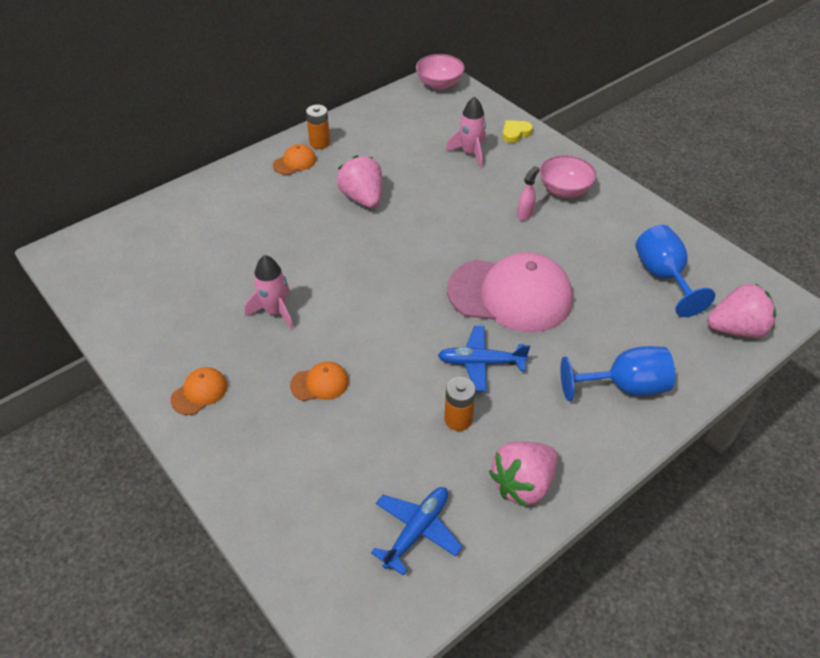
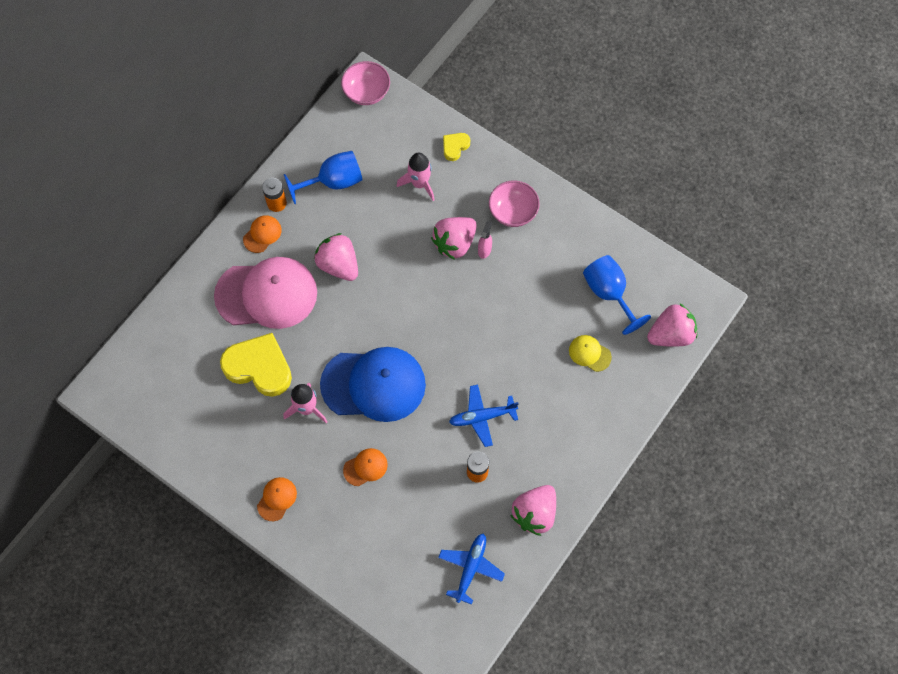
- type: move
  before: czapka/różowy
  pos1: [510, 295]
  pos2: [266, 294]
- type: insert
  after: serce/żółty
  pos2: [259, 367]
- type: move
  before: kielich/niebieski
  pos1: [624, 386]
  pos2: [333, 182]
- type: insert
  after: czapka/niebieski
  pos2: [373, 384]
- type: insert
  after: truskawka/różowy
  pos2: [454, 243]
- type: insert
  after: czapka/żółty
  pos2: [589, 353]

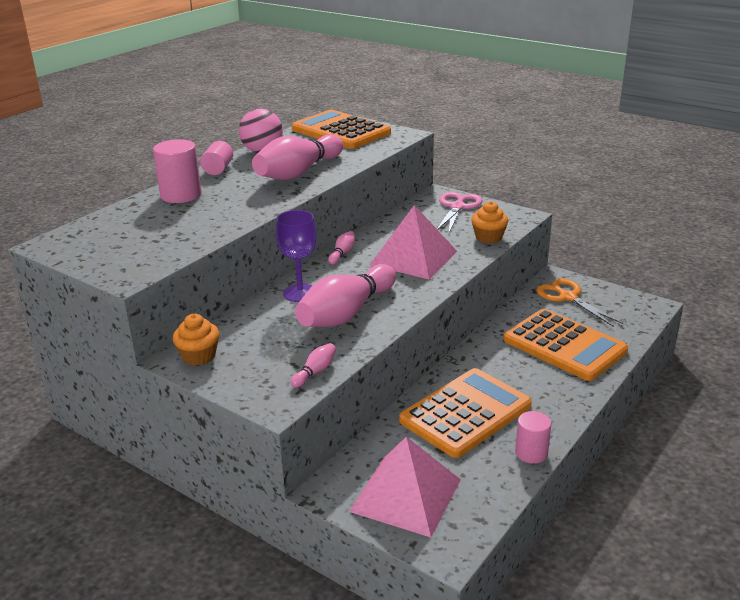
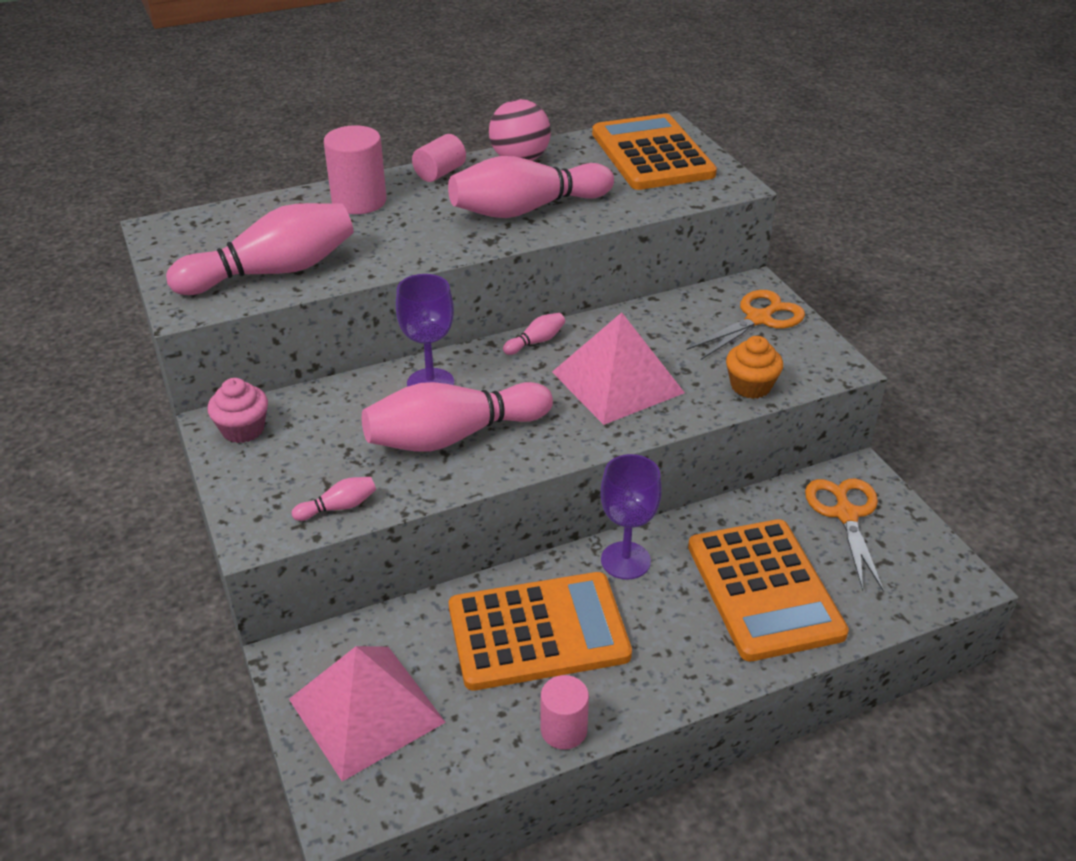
- type: insert
  after: kręgiel/różowy
  pos2: [273, 272]
- type: recolor
  before: muffinka/pomarańczowy
  after: muffinka/różowy
  pos1: [199, 356]
  pos2: [243, 429]
- type: insert
  after: kielich/fioletowy
  pos2: [625, 560]
- type: recolor
  before: nożyczki/różowy
  after: nożyczki/pomarańczowy
  pos1: [457, 207]
  pos2: [758, 319]

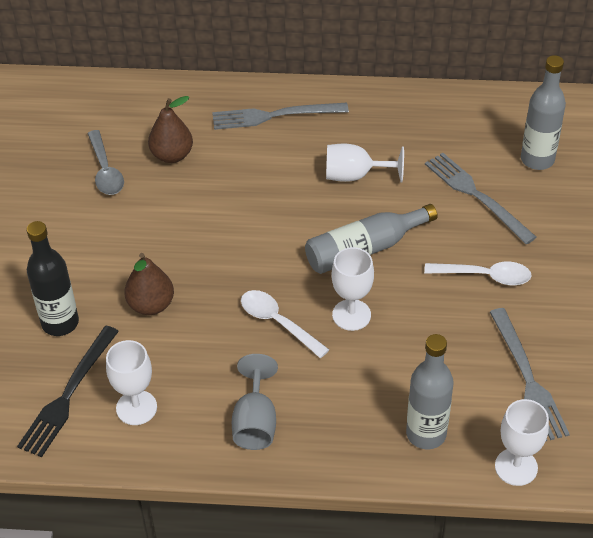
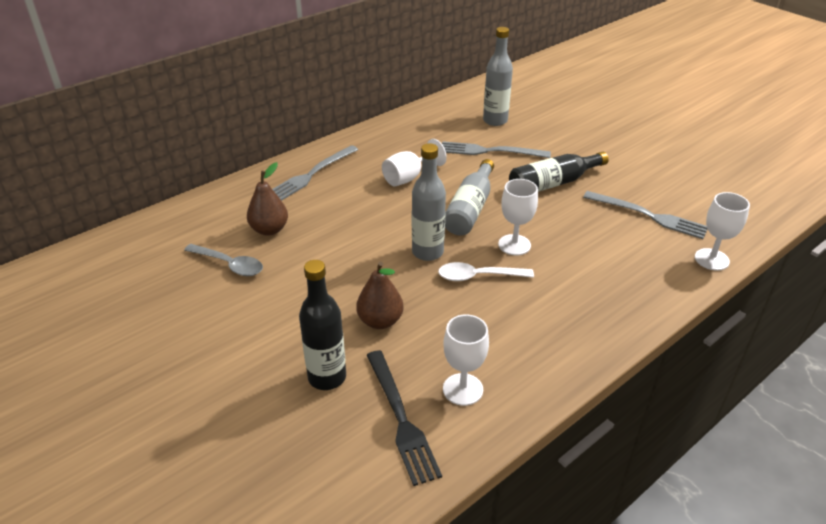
- type: move
  before: butelka/szary
  pos1: [426, 434]
  pos2: [427, 252]
- type: replace
  before: łyżka/biały
  after: butelka/czarny
  pos1: [485, 276]
  pos2: [553, 183]
- type: delete
  before: kielich/szary
  pos1: [255, 422]

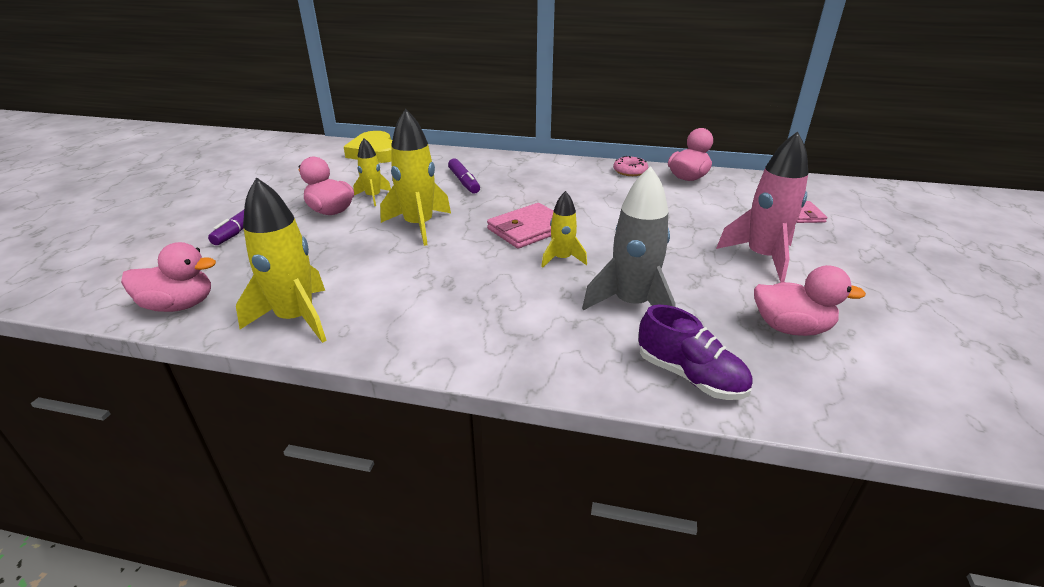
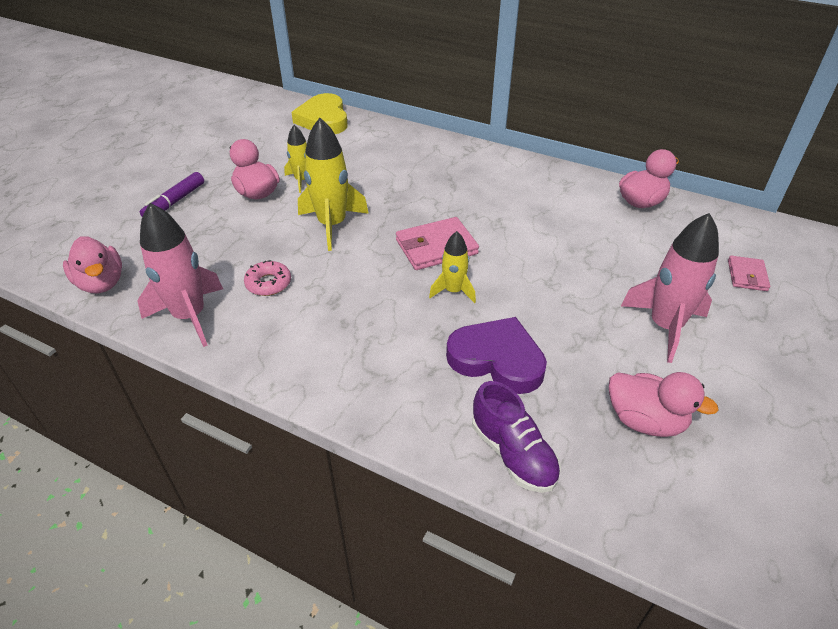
- type: rotate
  before: kaczka/różowy
  pos1: [179, 305]
  pos2: [101, 283]
  turn: 45
- type: recolor
  before: rakieta/żółty
  after: rakieta/różowy
  pos1: [296, 319]
  pos2: [190, 316]
- type: move
  before: donut/różowy
  pos1: [630, 171]
  pos2: [268, 283]
- type: replace
  before: rakieta/szary
  after: serce/fioletowy
  pos1: [631, 304]
  pos2: [497, 359]
- type: delete
  before: flamaster/fioletowy
  pos1: [464, 182]

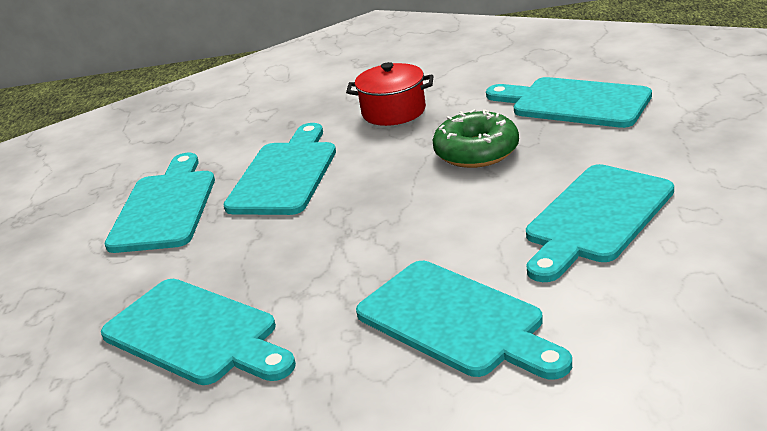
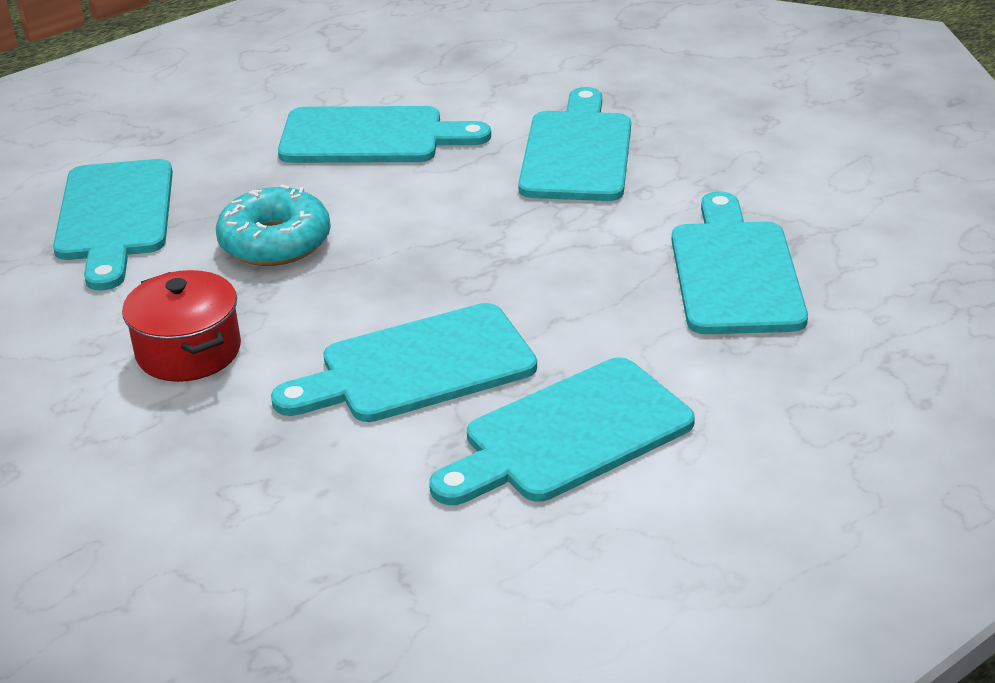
- type: recolor
  before: donut/zielony
  after: donut/turkusowy
  pos1: [476, 151]
  pos2: [275, 242]

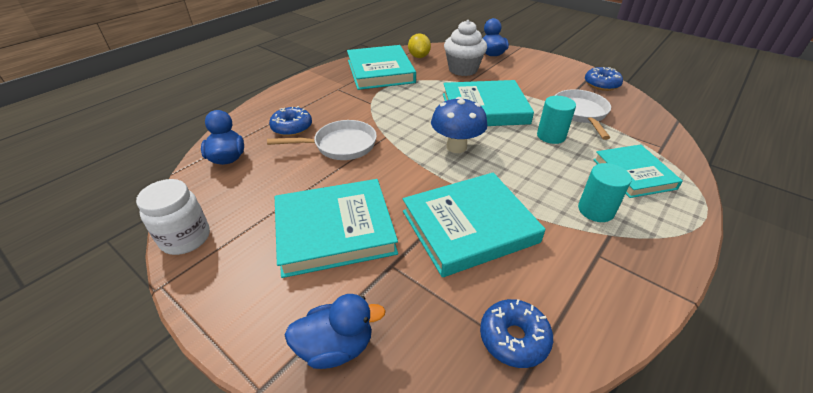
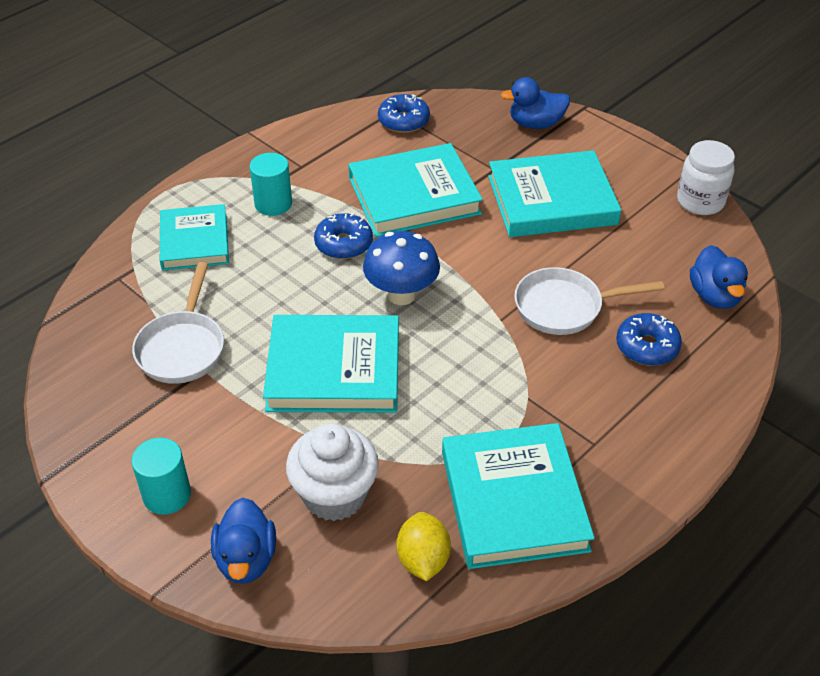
- type: move
  before: walec/turkusowy
  pos1: [551, 136]
  pos2: [167, 495]
- type: move
  before: donut/niebieski
  pos1: [601, 84]
  pos2: [343, 244]

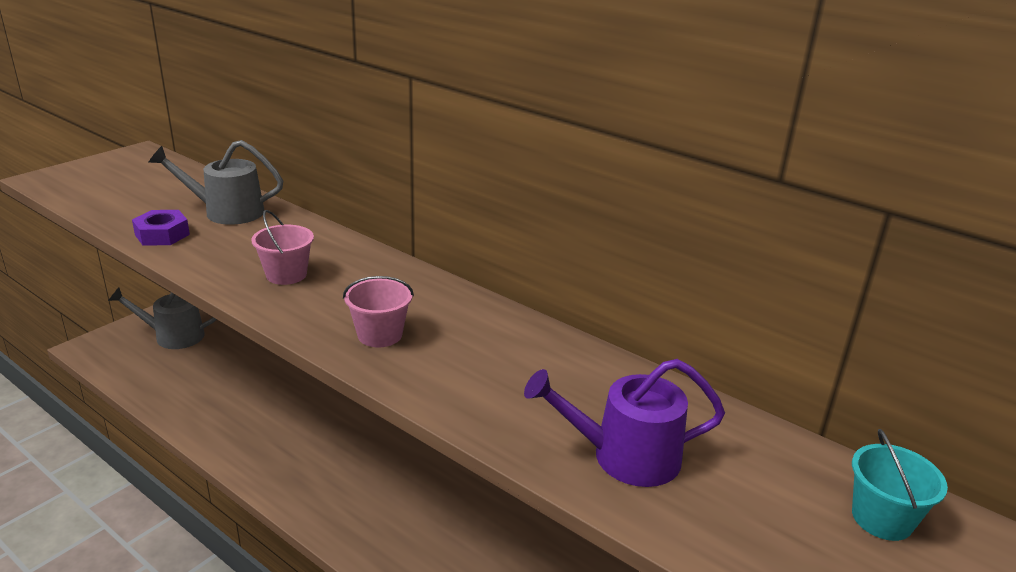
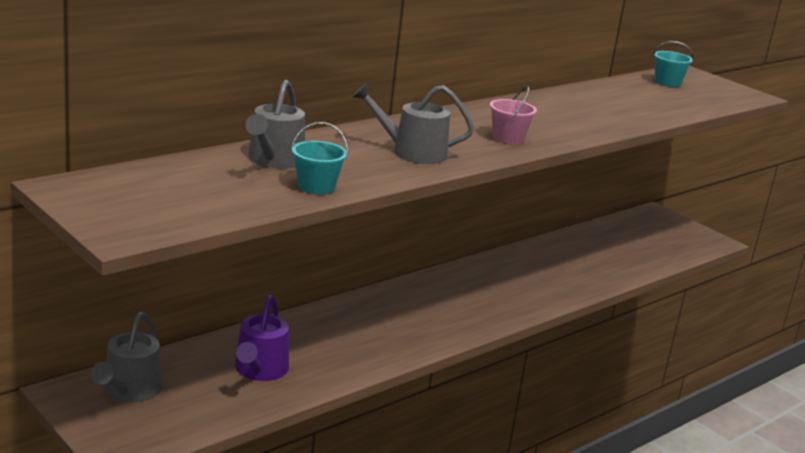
- type: move
  before: konewka/fioletowy
  pos1: [625, 456]
  pos2: [259, 370]
- type: replace
  before: nakrętka/fioletowy
  after: wiadro/turkusowy
  pos1: [162, 234]
  pos2: [316, 187]
- type: replace
  before: wiadro/różowy
  after: konewka/szary
  pos1: [286, 275]
  pos2: [412, 152]

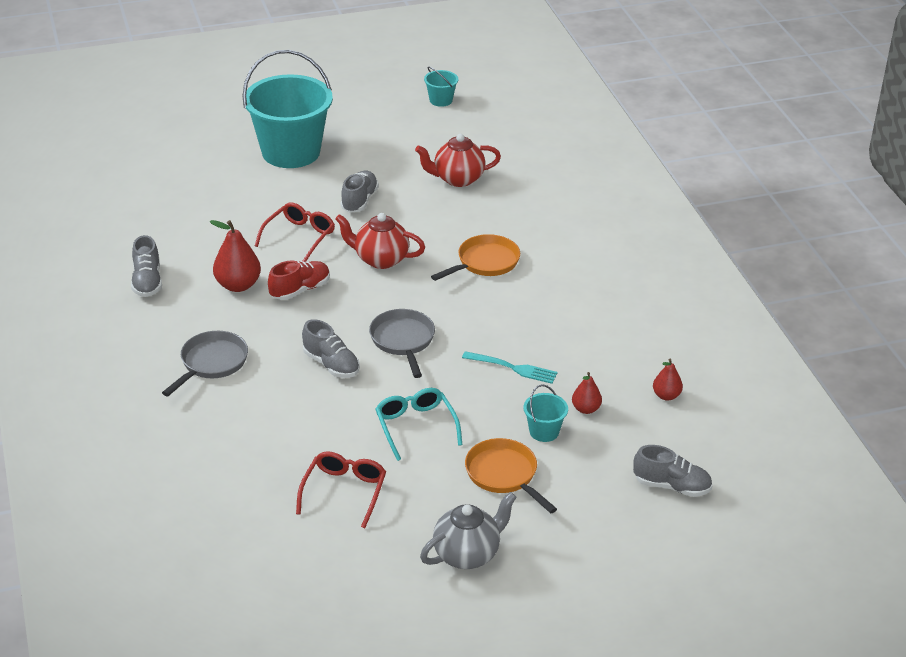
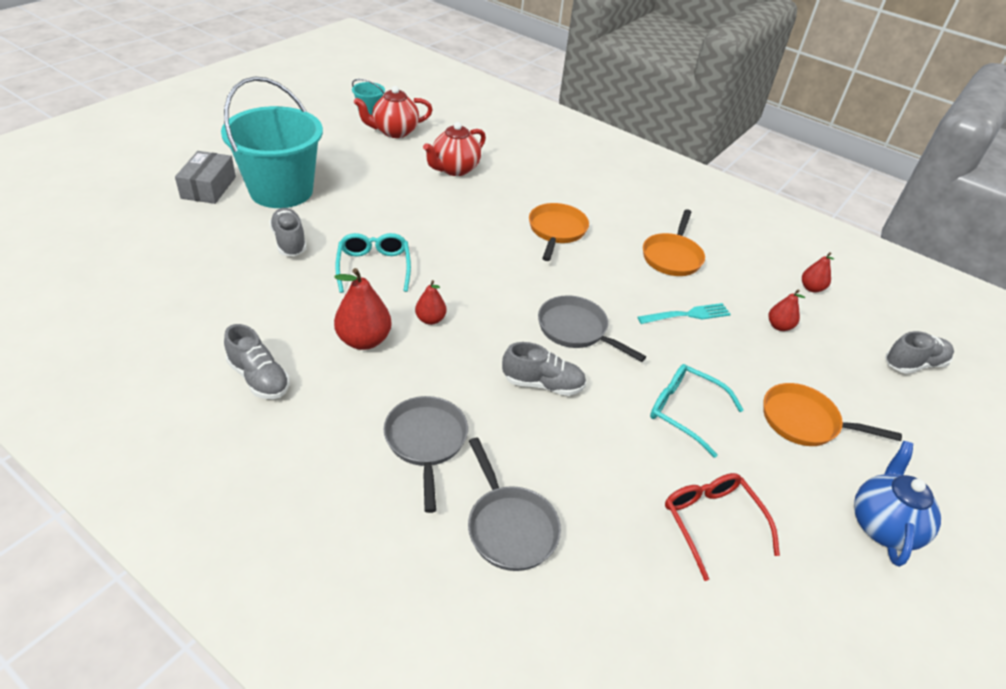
- type: insert
  after: pudełko/szary
  pos2: [208, 187]
- type: move
  before: but/szary
  pos1: [359, 201]
  pos2: [289, 242]
- type: recolor
  before: okulary/czerwony
  after: okulary/turkusowy
  pos1: [299, 237]
  pos2: [374, 267]
- type: move
  before: imbryk/czerwony
  pos1: [380, 259]
  pos2: [394, 132]
- type: replace
  before: but/czerwony
  after: gruszka/czerwony
  pos1: [300, 290]
  pos2: [430, 319]
- type: insert
  after: patelnia/szary
  pos2: [509, 527]
- type: insert
  after: patelnia/pomarańczowy
  pos2: [672, 257]
- type: recolor
  before: imbryk/szary
  after: imbryk/niebieski
  pos1: [467, 554]
  pos2: [882, 525]
- type: delete
  before: wiadro/turkusowy
  pos1: [544, 431]

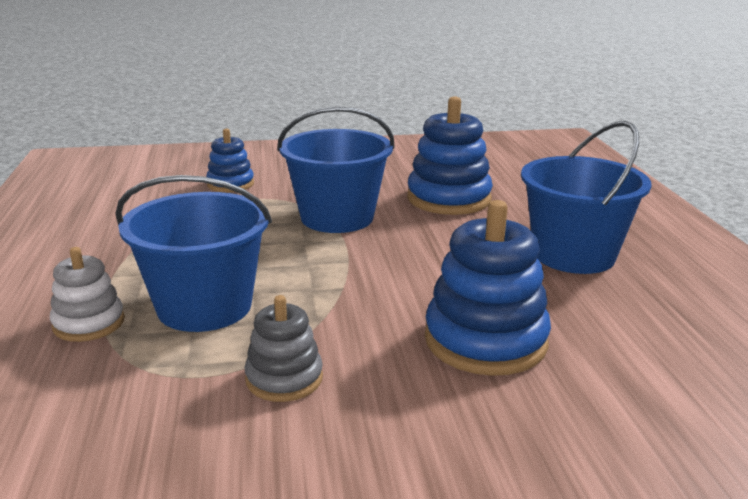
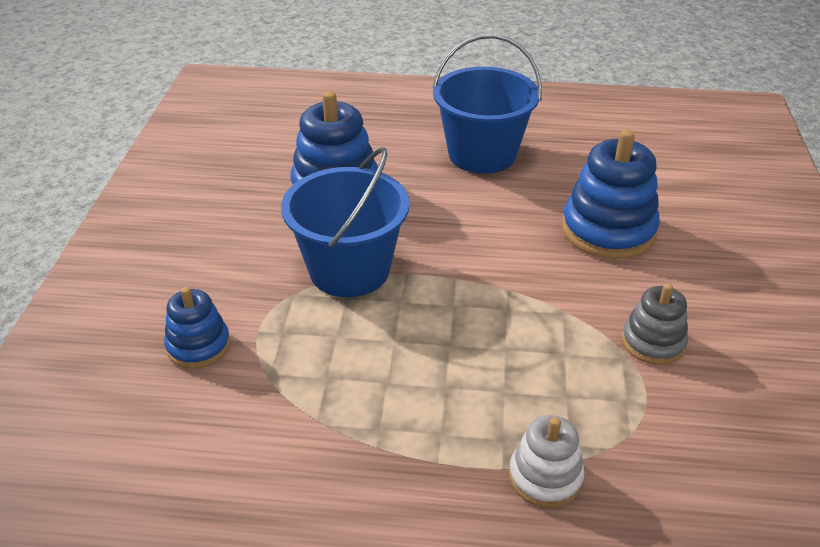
- type: delete
  before: wiadro/niebieski
  pos1: [204, 307]

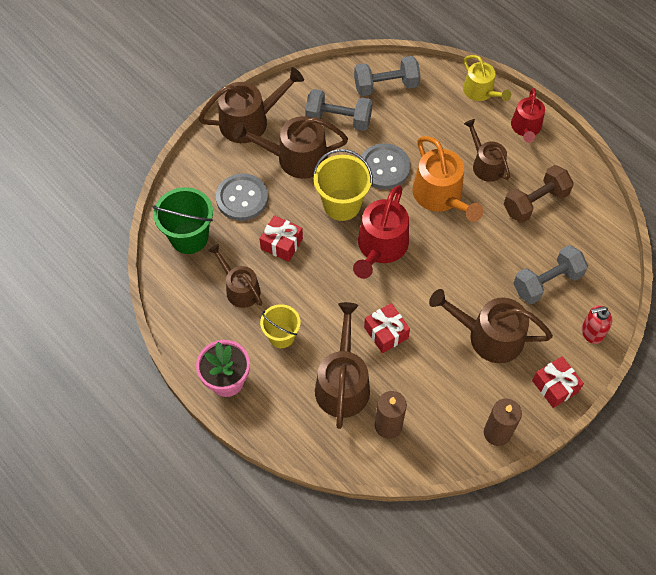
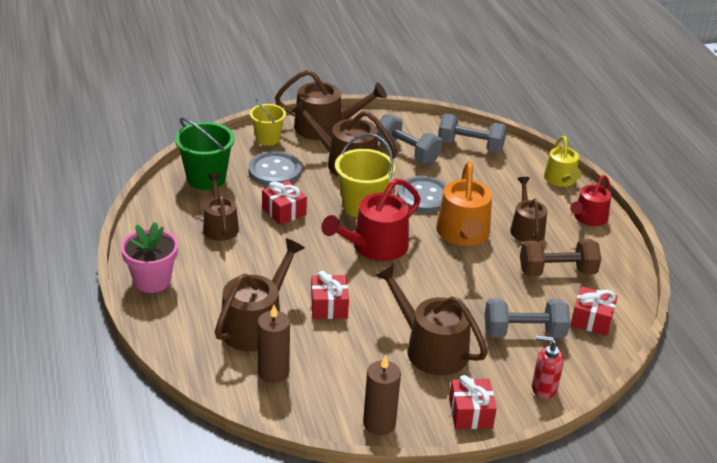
- type: move
  before: wiadro/żółty
  pos1: [281, 336]
  pos2: [267, 139]
- type: insert
  after: prezent/czerwony
  pos2: [591, 320]

